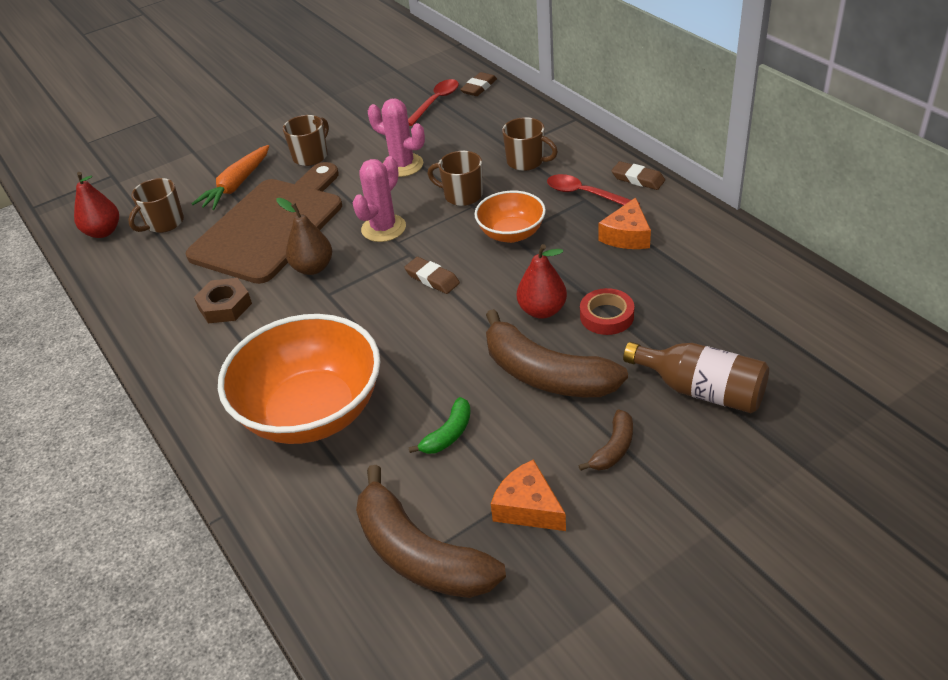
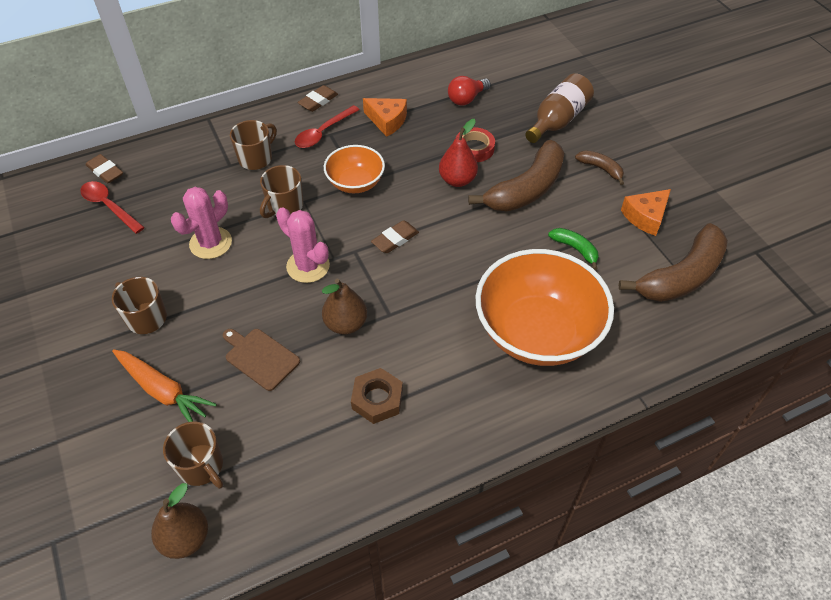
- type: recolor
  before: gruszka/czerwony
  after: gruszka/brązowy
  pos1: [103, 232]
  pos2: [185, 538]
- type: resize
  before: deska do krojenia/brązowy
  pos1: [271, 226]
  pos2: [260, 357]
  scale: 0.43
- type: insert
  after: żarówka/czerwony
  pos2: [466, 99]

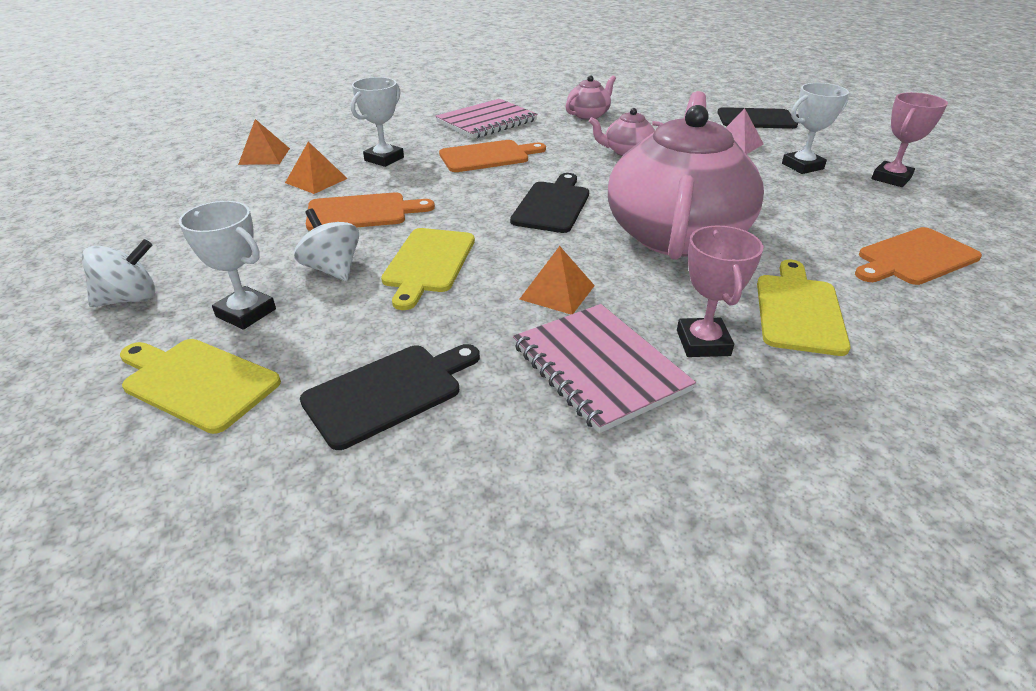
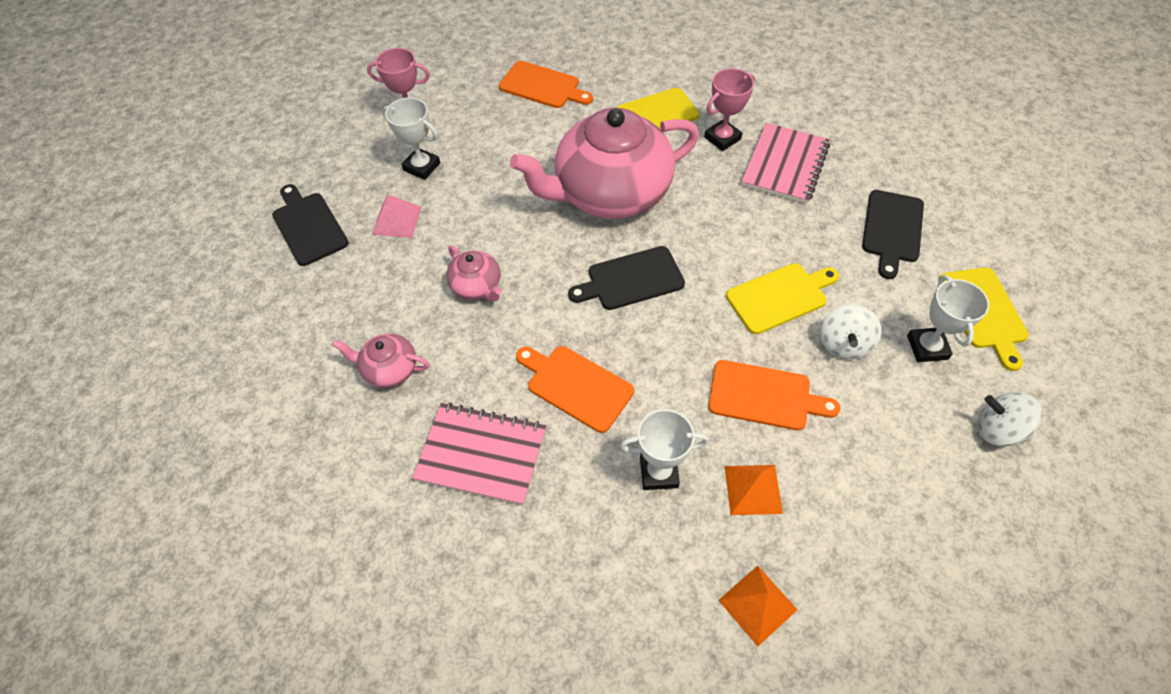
- type: rotate
  before: deska do krojenia/pomarańczowy
  pos1: [362, 212]
  pos2: [764, 396]
  turn: 150
- type: rotate
  before: deska do krojenia/czarny
  pos1: [388, 392]
  pos2: [892, 229]
  turn: -90
- type: delete
  before: piramida/pomarańczowy
  pos1: [557, 292]

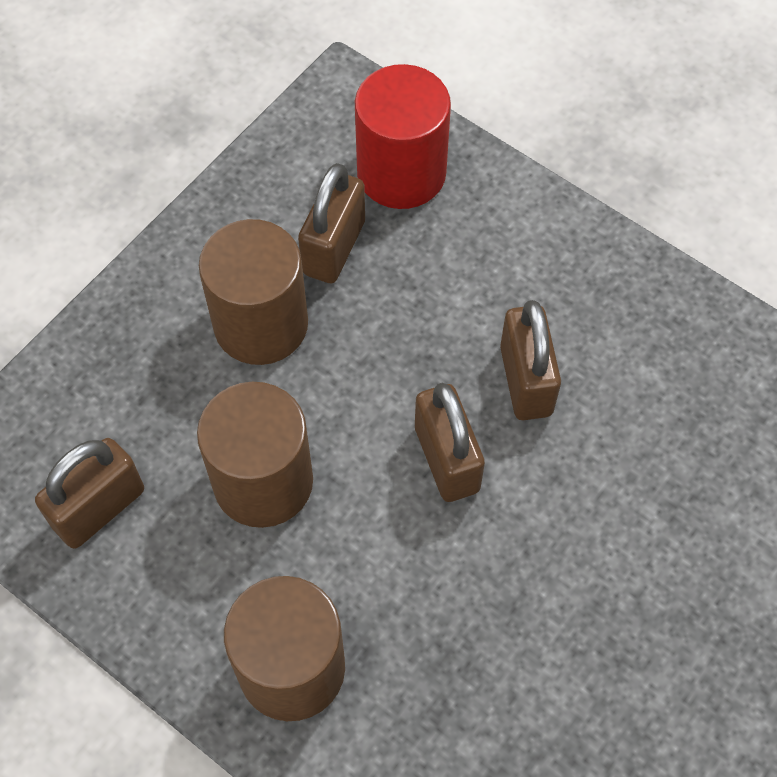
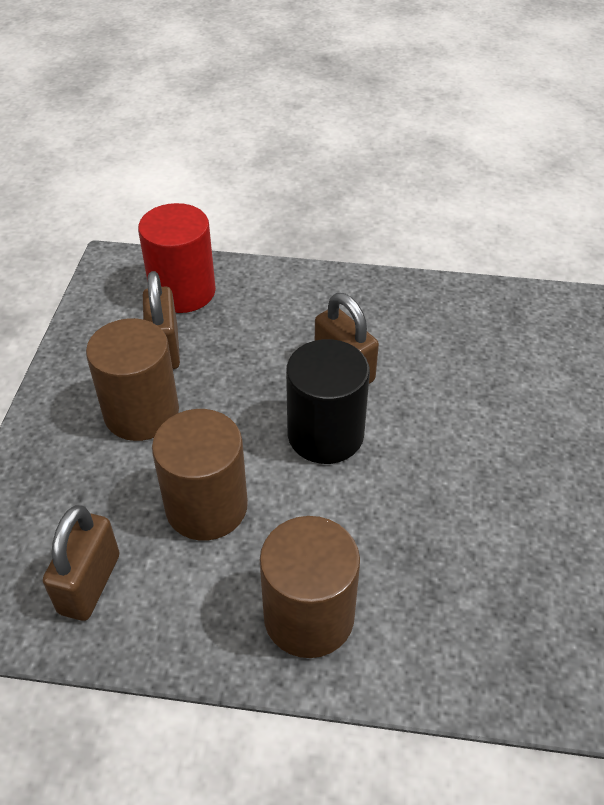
- type: replace
  before: kłódka/brązowy
  after: walec/czarny
  pos1: [447, 459]
  pos2: [325, 434]

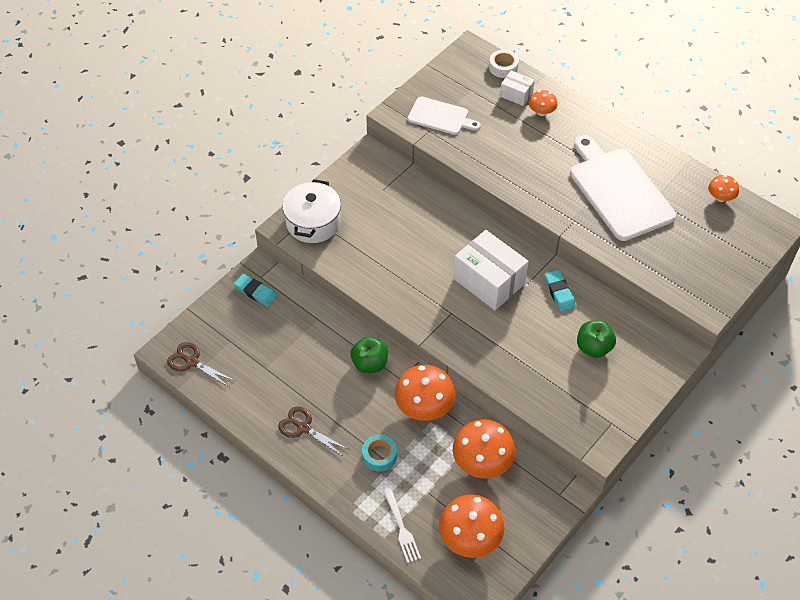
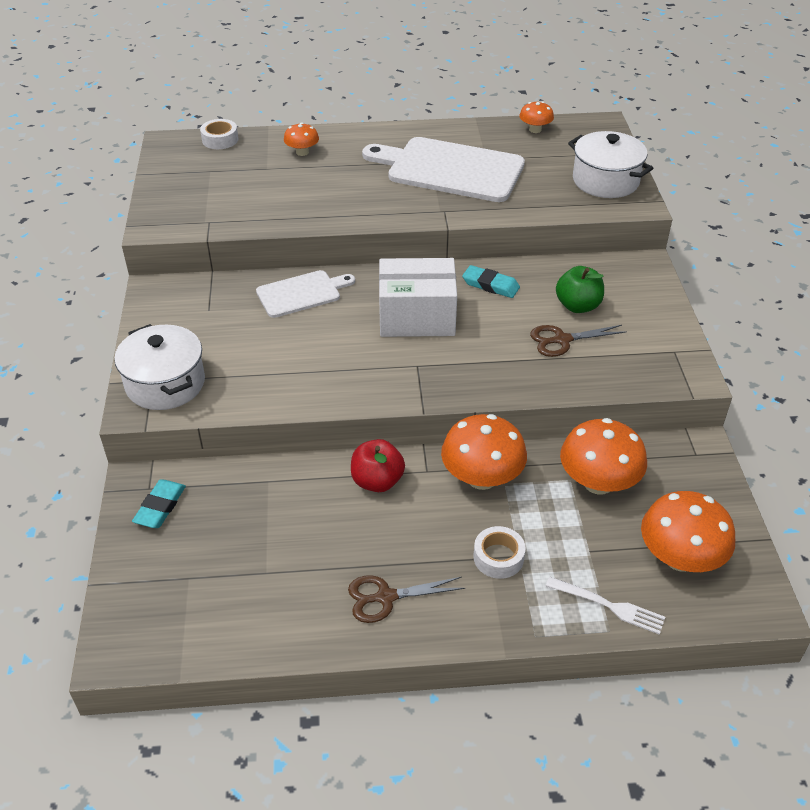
- type: rotate
  before: gumka do mazania/turkusowy
  pos1: [255, 292]
  pos2: [160, 507]
  turn: -60
- type: move
  before: deska do krojenia/biały
  pos1: [440, 117]
  pos2: [302, 293]
- type: recolor
  before: jabłko/zielony
  after: jabłko/czerwony
  pos1: [369, 364]
  pos2: [377, 481]
- type: recolor
  before: taśma klejąca/turkusowy
  after: taśma klejąca/biały
  pos1: [379, 456]
  pos2: [498, 557]
- type: move
  before: nożyczki/brązowy
  pos1: [192, 362]
  pos2: [562, 340]
- type: insert
  after: garnek/biały
  pos2: [605, 181]
- type: delete
  before: pudełko/biały
  pos1: [516, 94]

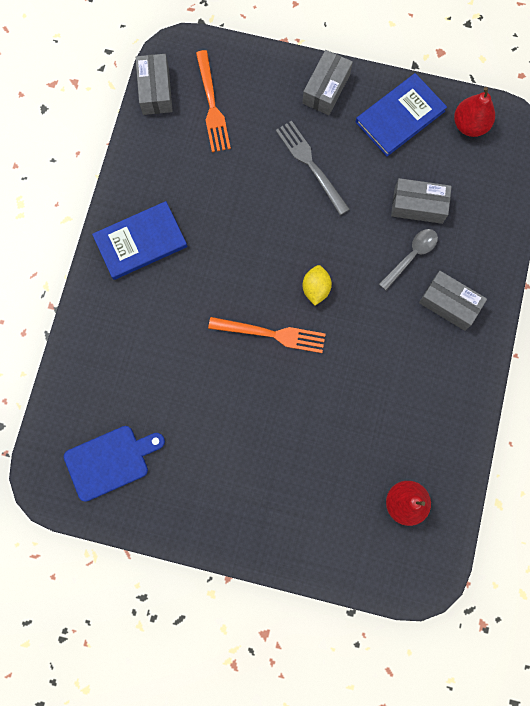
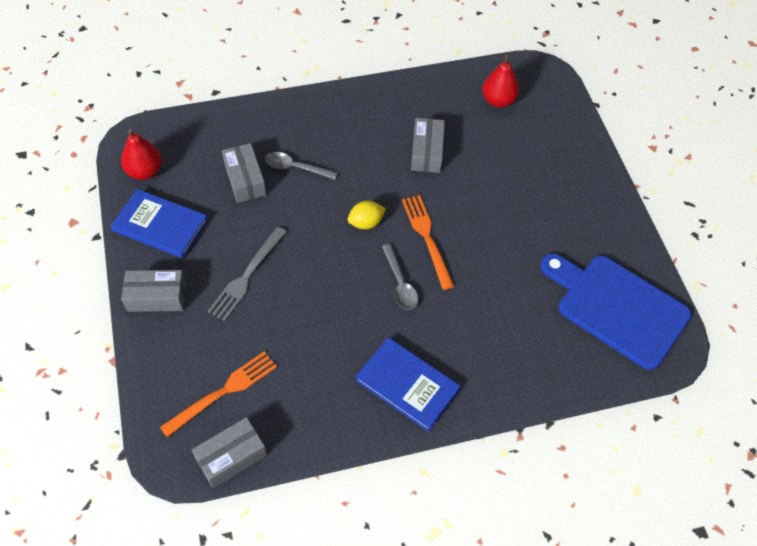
- type: insert
  after: łyżka/szary
  pos2: [400, 283]
- type: move
  before: pudełko/szary
  pos1: [449, 304]
  pos2: [427, 152]
- type: resize
  before: deska do krojenia/niebieski
  pos1: [110, 461]
  pos2: [617, 307]
  scale: 1.56

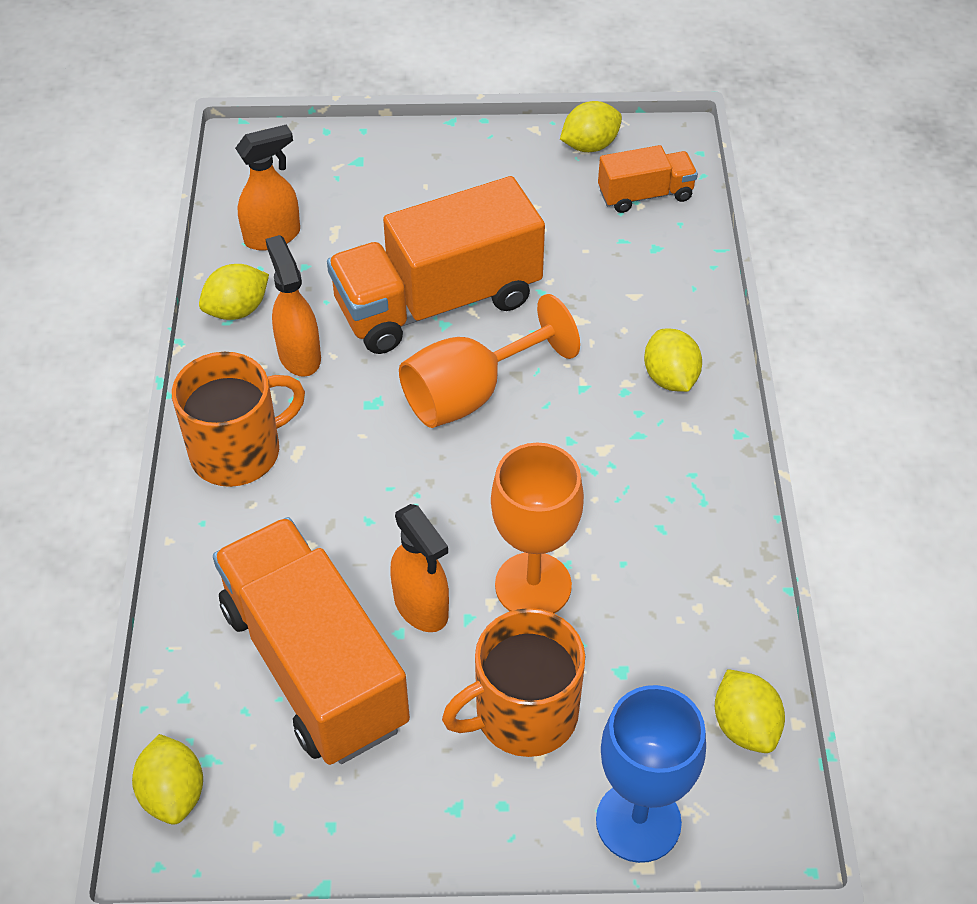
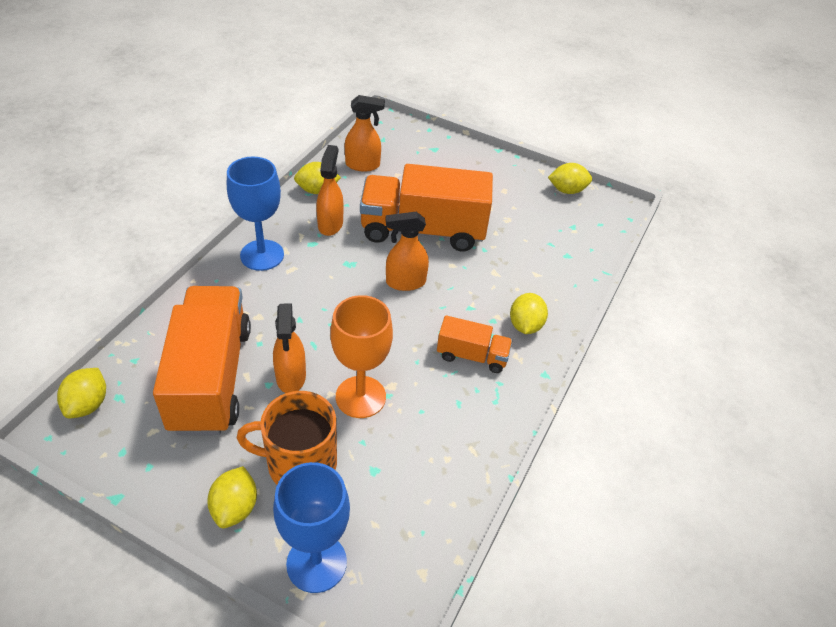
- type: move
  before: cytryna/żółty
  pos1: [744, 726]
  pos2: [235, 508]
- type: replace
  before: kubek/pomarańczowy
  after: kielich/niebieski
  pos1: [238, 451]
  pos2: [262, 255]
- type: replace
  before: kielich/pomarańczowy
  after: spryskiwacz/pomarańczowy
  pos1: [471, 393]
  pos2: [405, 282]
- type: move
  before: ciężarówka/pomarańczowy
  pos1: [645, 195]
  pos2: [472, 356]

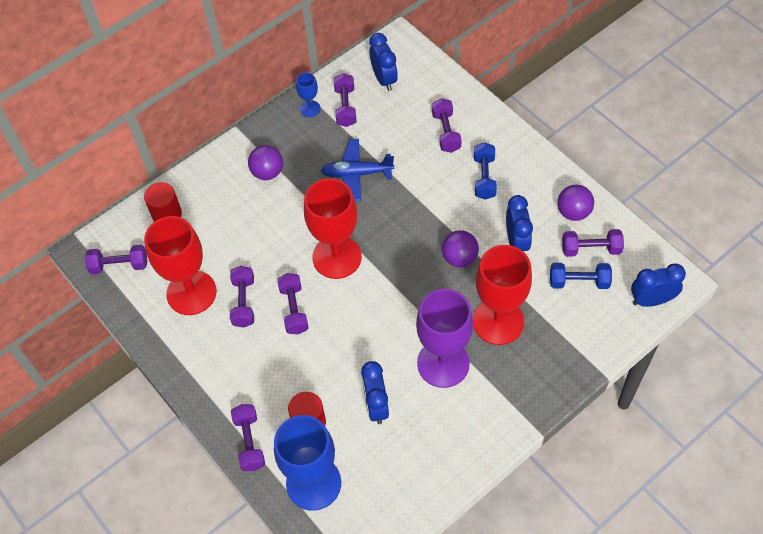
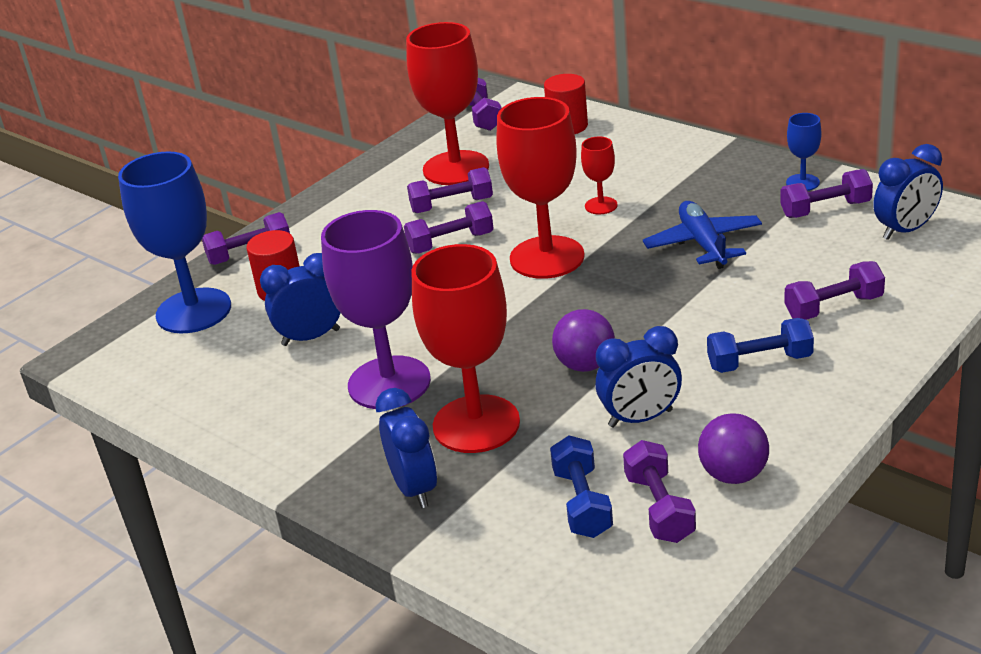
- type: move
  before: budzik/niebieski
  pos1: [651, 300]
  pos2: [414, 488]
- type: insert
  after: kielich/czerwony
  pos2: [601, 206]
- type: delete
  before: piłka/fioletowy
  pos1: [267, 172]

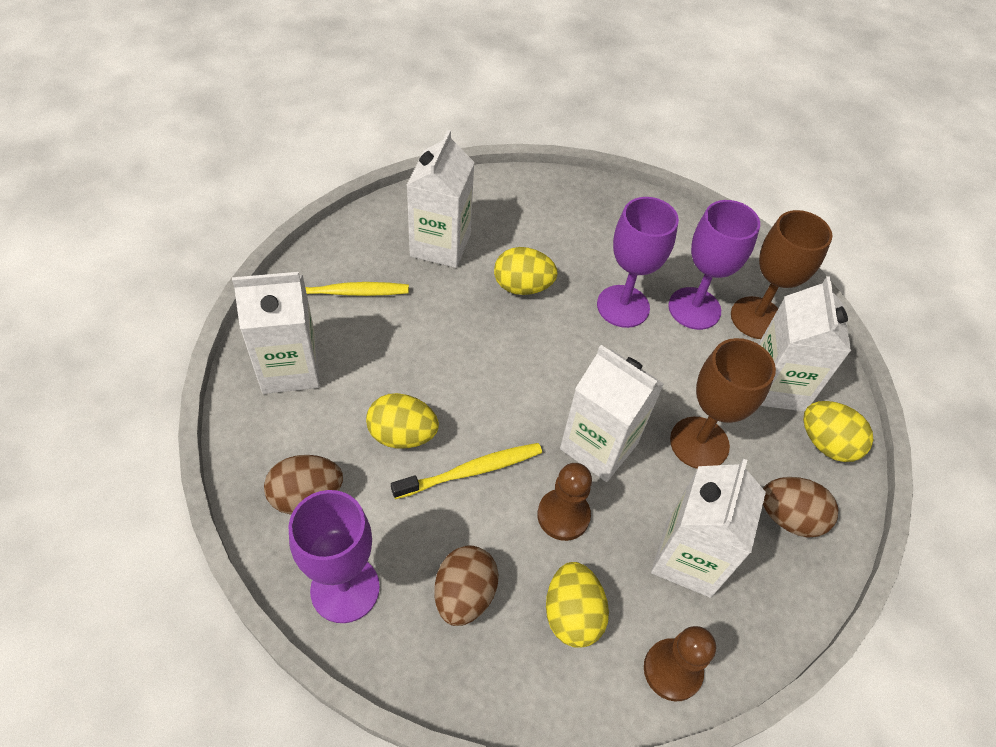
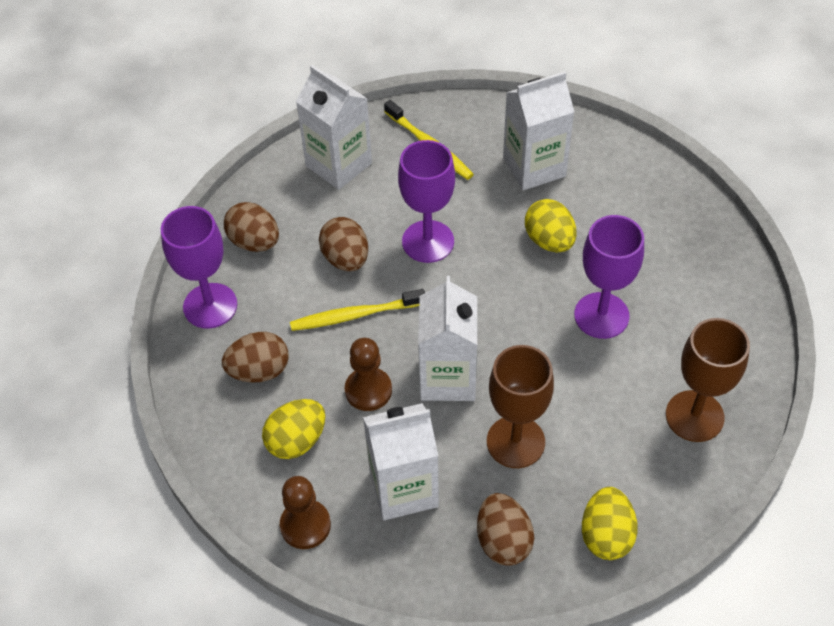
- type: rotate
  before: szczoteczka do zębów/żółty
  pos1: [472, 471]
  pos2: [354, 315]
  turn: 135
- type: recolor
  before: jajko/żółty
  after: jajko/brązowy
  pos1: [402, 435]
  pos2: [346, 259]
- type: move
  before: kielich/fioletowy
  pos1: [694, 308]
  pos2: [428, 241]
- type: delete
  before: karton mleka/biały
  pos1: [776, 386]

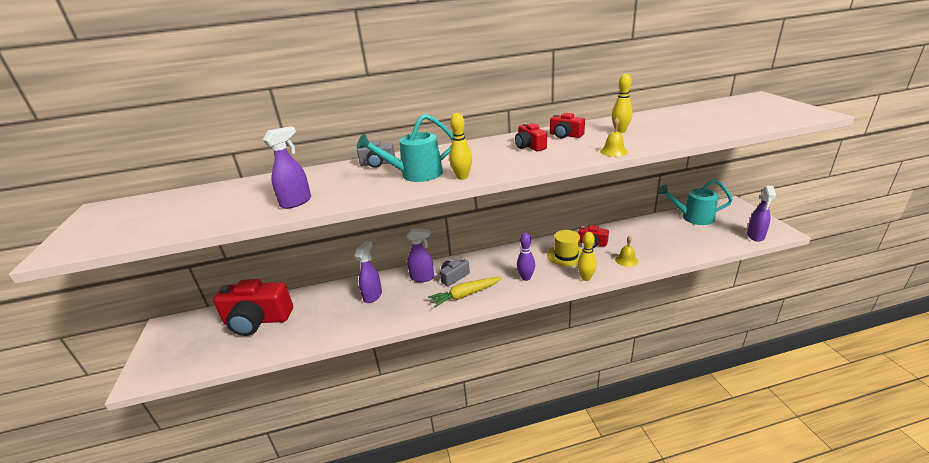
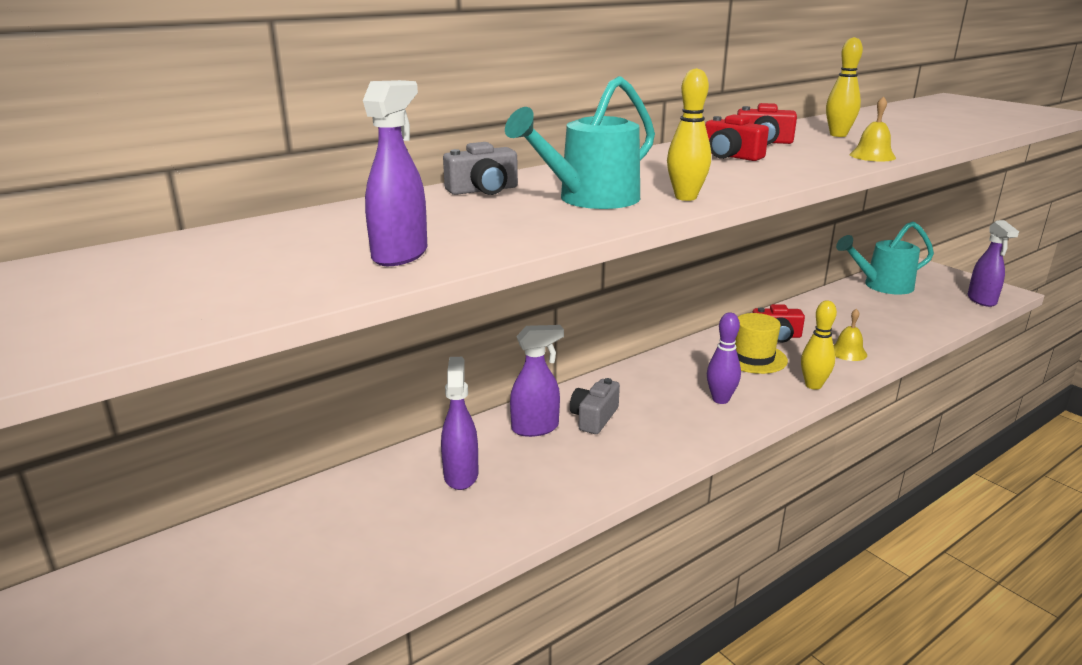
- type: delete
  before: aparat fotograficzny/czerwony
  pos1: [257, 320]
- type: delete
  before: marchewka/żółty
  pos1: [465, 295]

